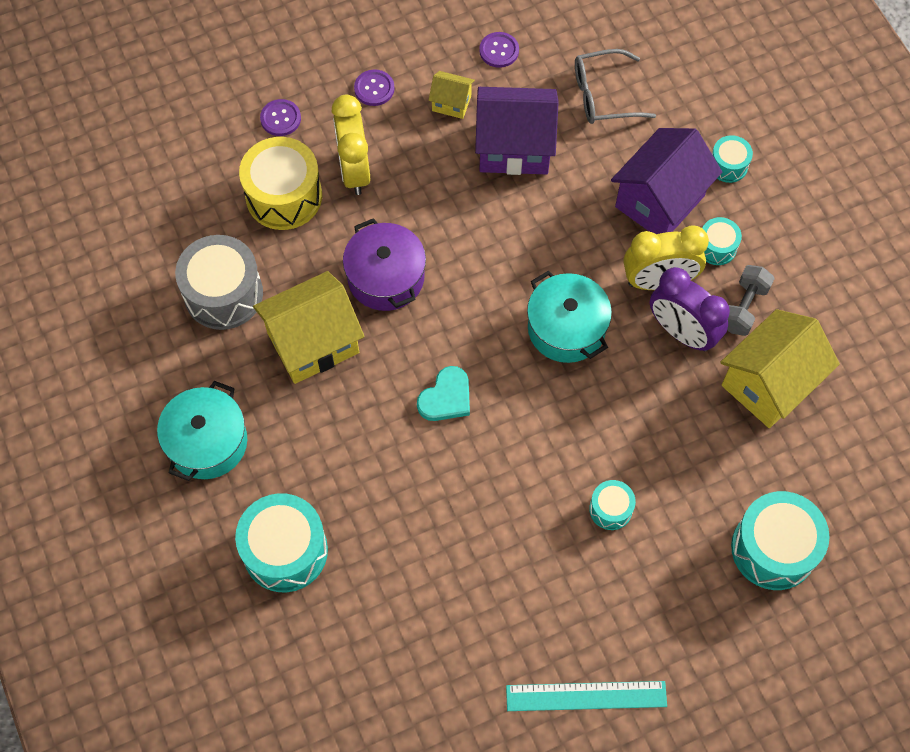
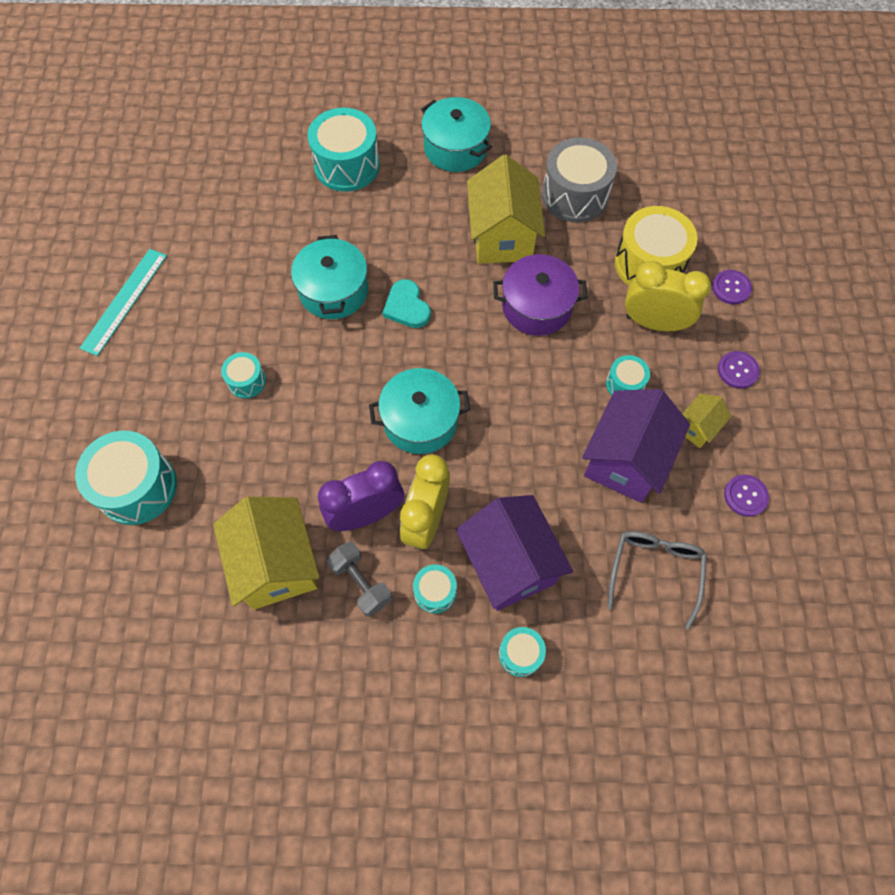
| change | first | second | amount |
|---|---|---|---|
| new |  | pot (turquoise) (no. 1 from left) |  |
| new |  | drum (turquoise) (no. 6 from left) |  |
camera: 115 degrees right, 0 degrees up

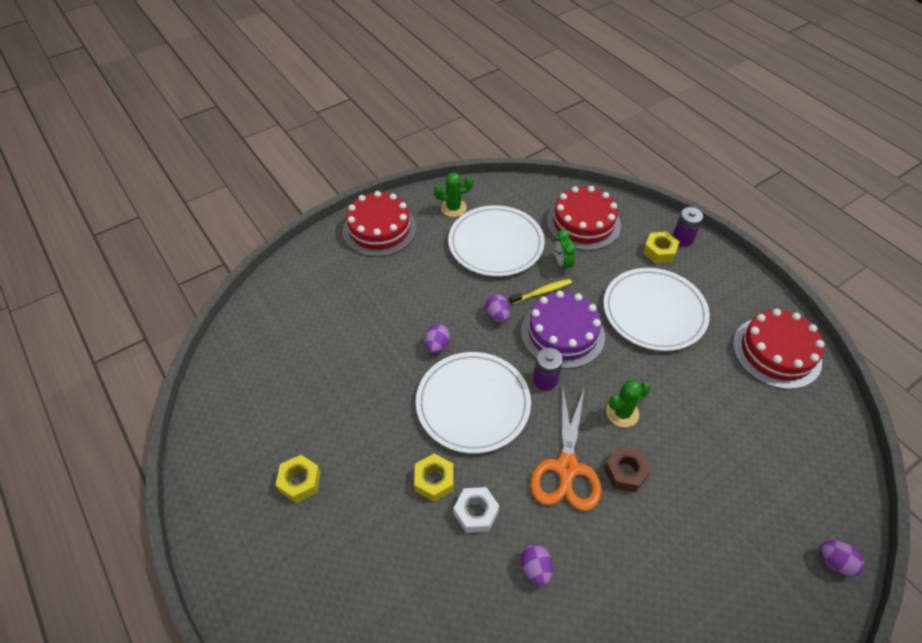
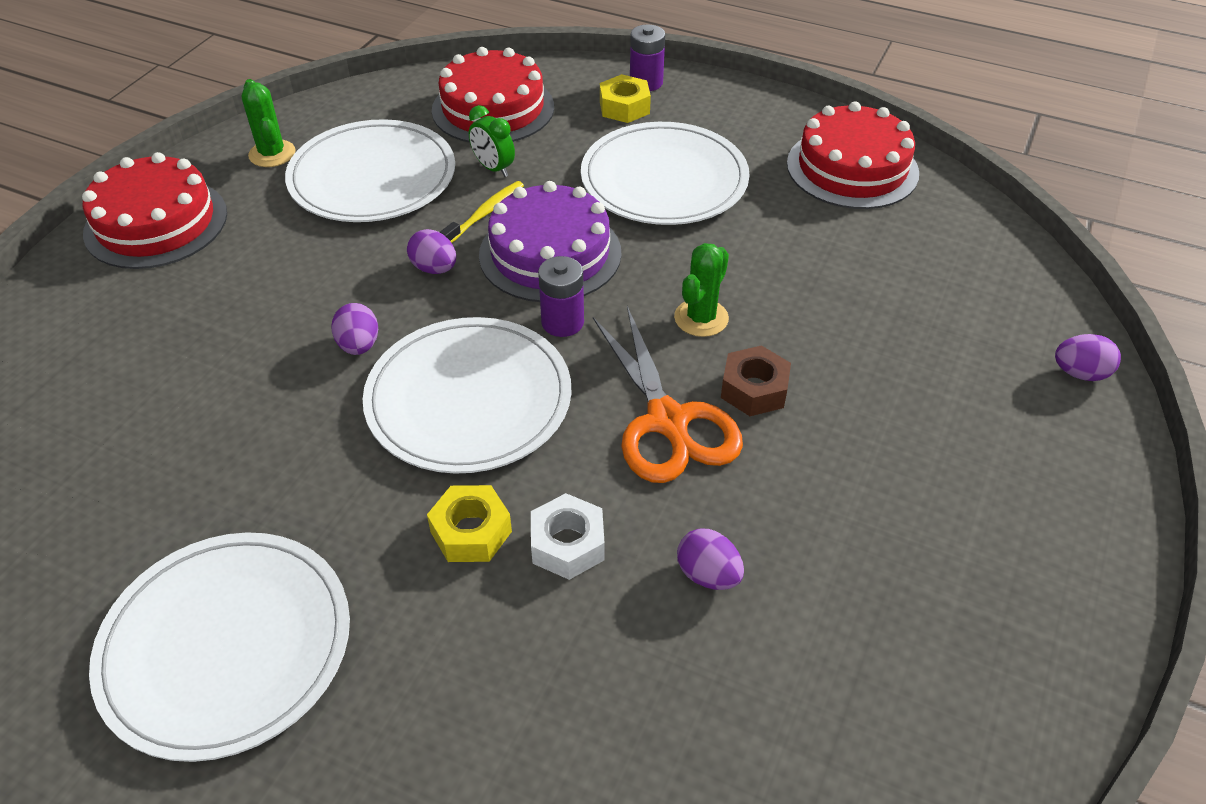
| change | first | second | amount |
|---|---|---|---|
| swapped | nut (yellow) (no. 1 from left) | plate (white) (no. 1 from left) |  |
| rotated | cactus (green) (no. 1 from left) |  | 75 degrees counterclockwise |
camera: 30 degrees left, 5 degrees down

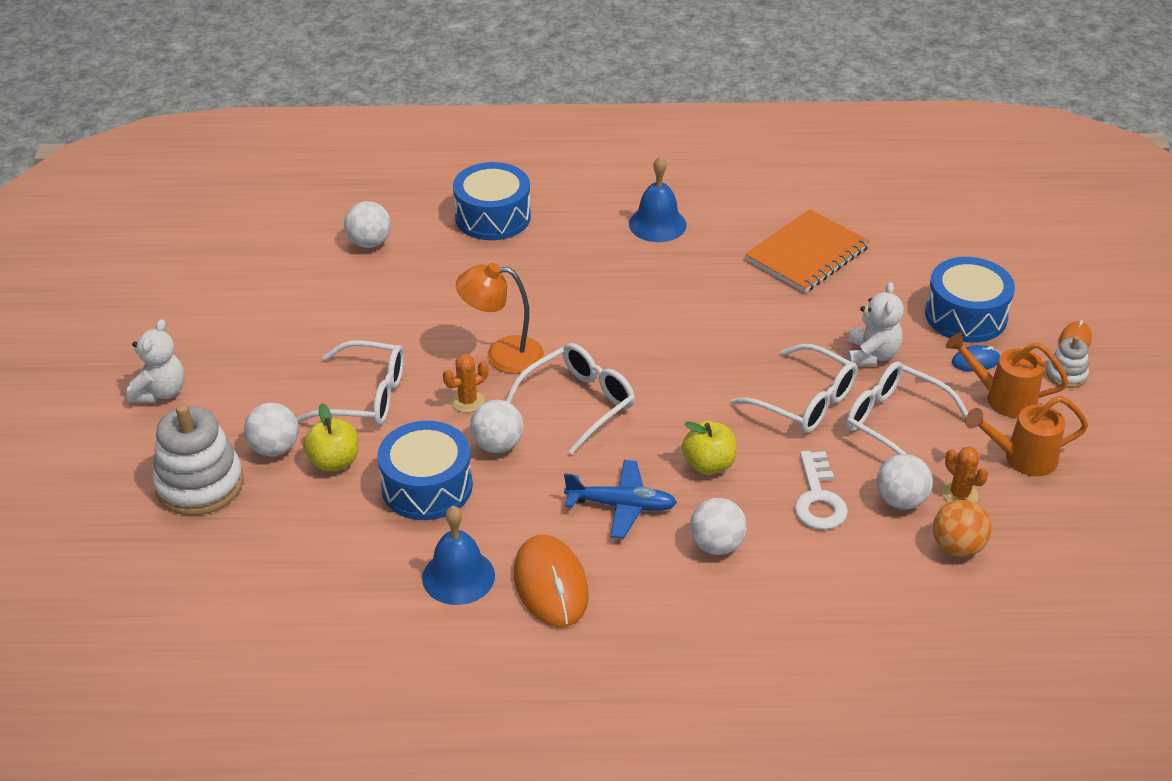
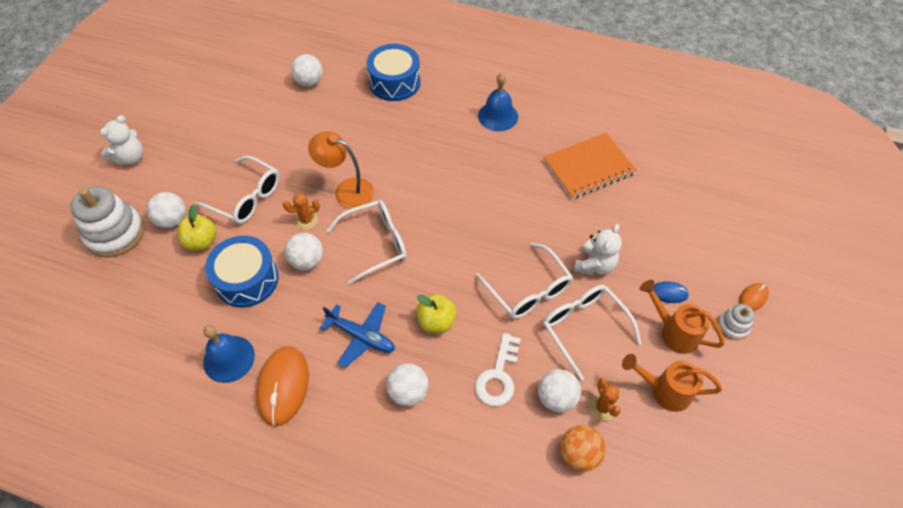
| change | first | second | amount |
|---|---|---|---|
| gone | drum (blue) (no. 3 from left) |  |  |
camera: 20 degrees right, 15 degrees up

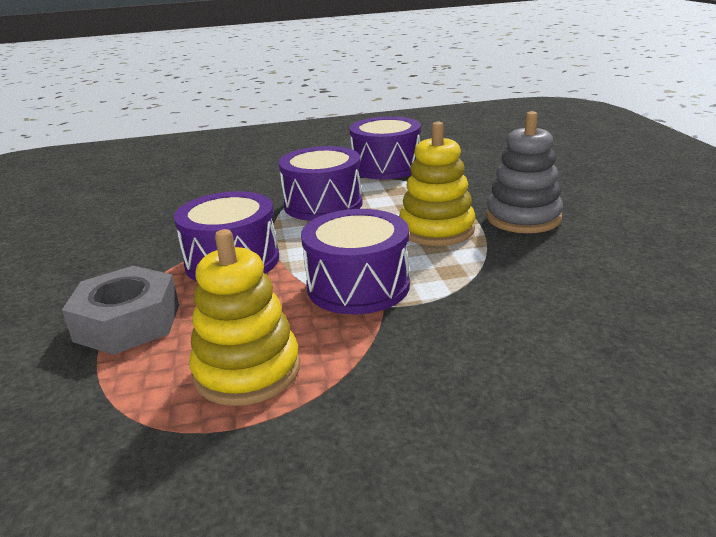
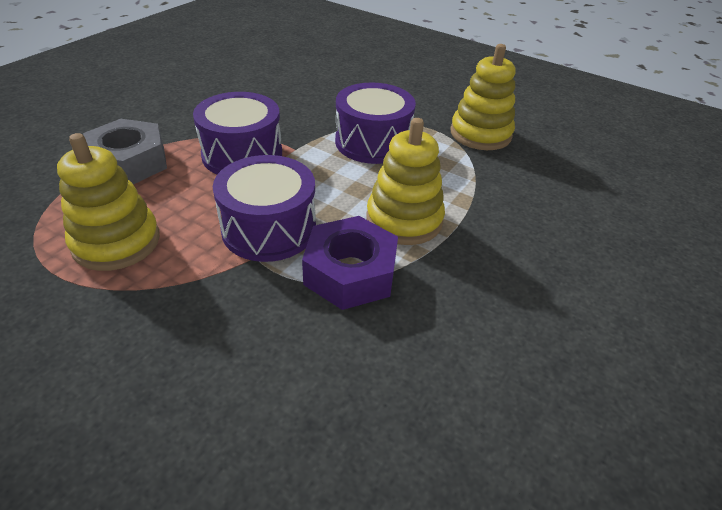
| change | first | second | amount |
|---|---|---|---|
| swapped | drum (purple) (no. 4 from left) | stacking toy (yellow) (no. 3 from left) |  |
| gone | stacking toy (grey) |  |  |
| new |  | nut (purple) |  |
camera: 40 degrees right, 15 degrees up

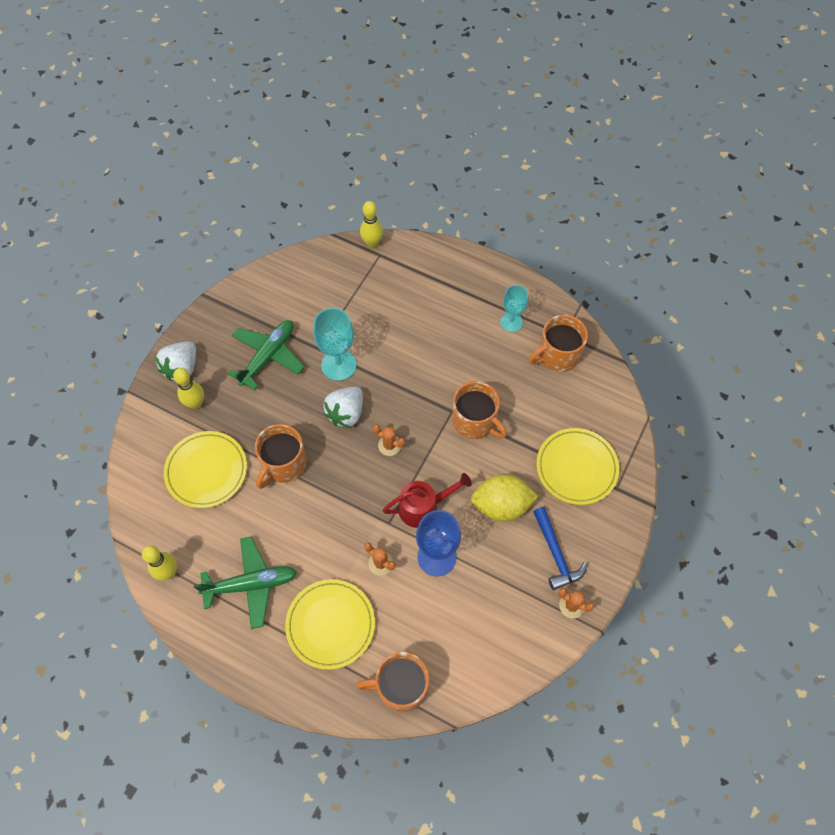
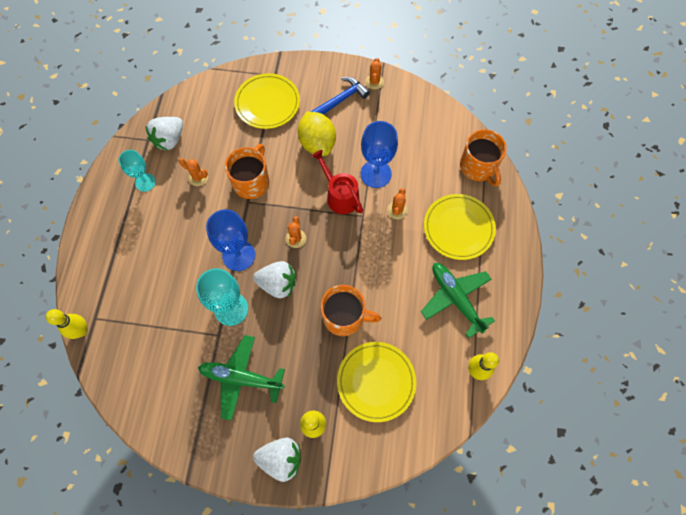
| change | first | second | amount |
|---|---|---|---|
| swapped | mug (orange) (no. 4 from left) | strawberry (white) (no. 1 from left) |  |
| new |  | cactus (orange) (no. 1 from left) |  |
| new |  | goblet (blue) (no. 1 from left) |  |
camera: 110 degrees left, 5 degrees up

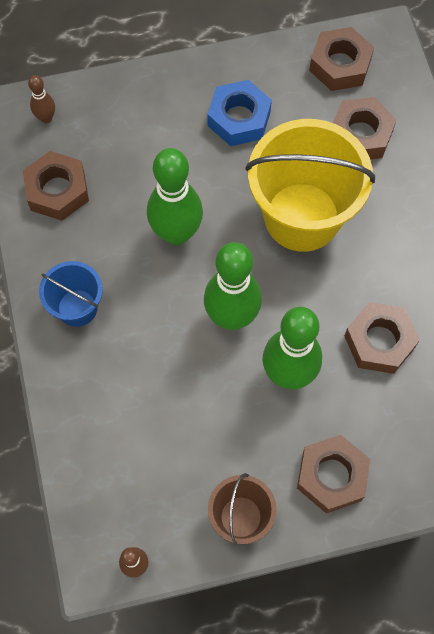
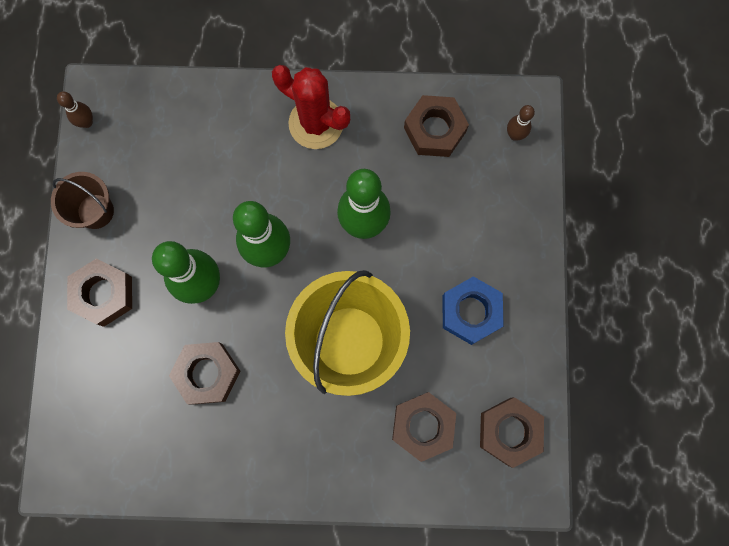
| change | first | second | amount |
|---|---|---|---|
| swapped | bucket (blue) | cactus (red) |  |
camera: 105 degrees right, 10 degrees up

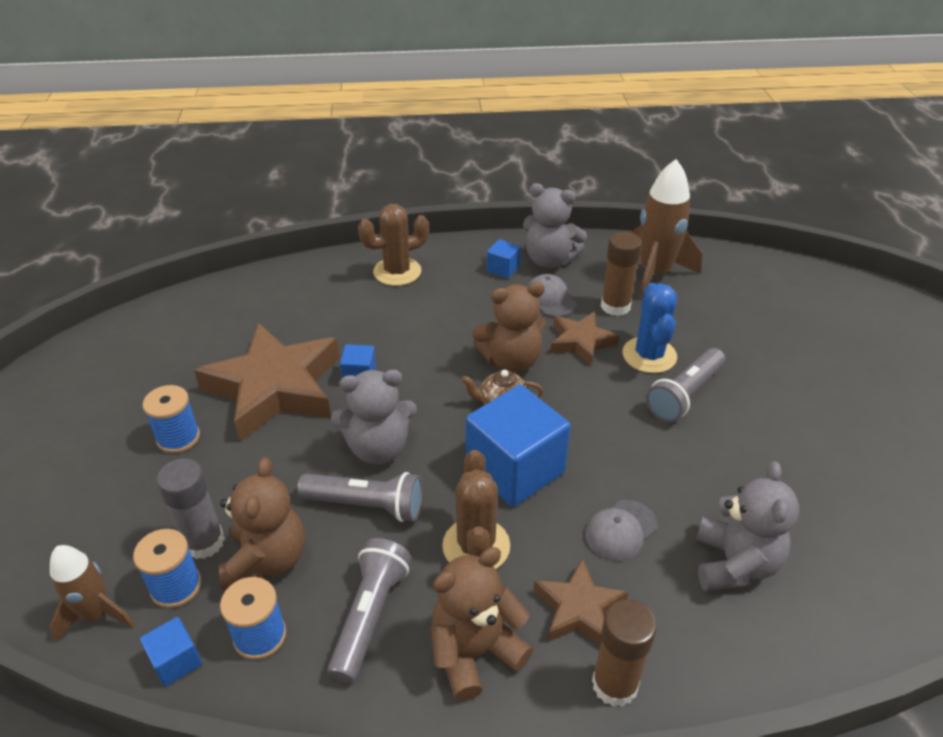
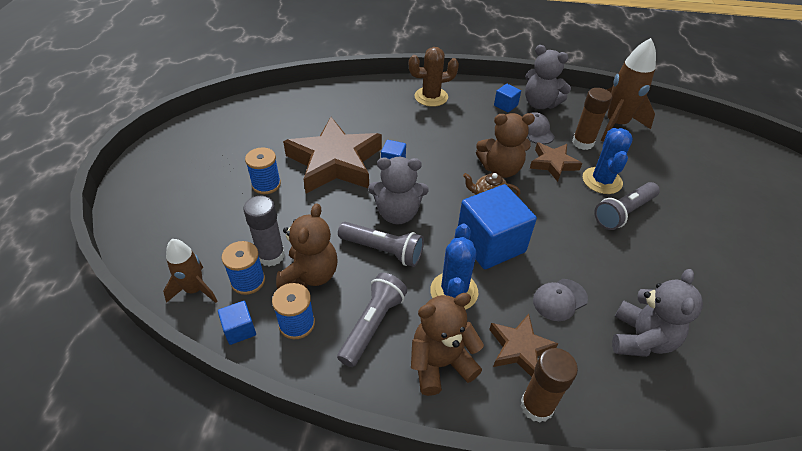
| change | first | second | amount |
|---|---|---|---|
| repainted | cactus (brown) (no. 2 from left) | cactus (blue) (no. 1 from left) |  |
camera: 10 degrees right, 5 degrees up

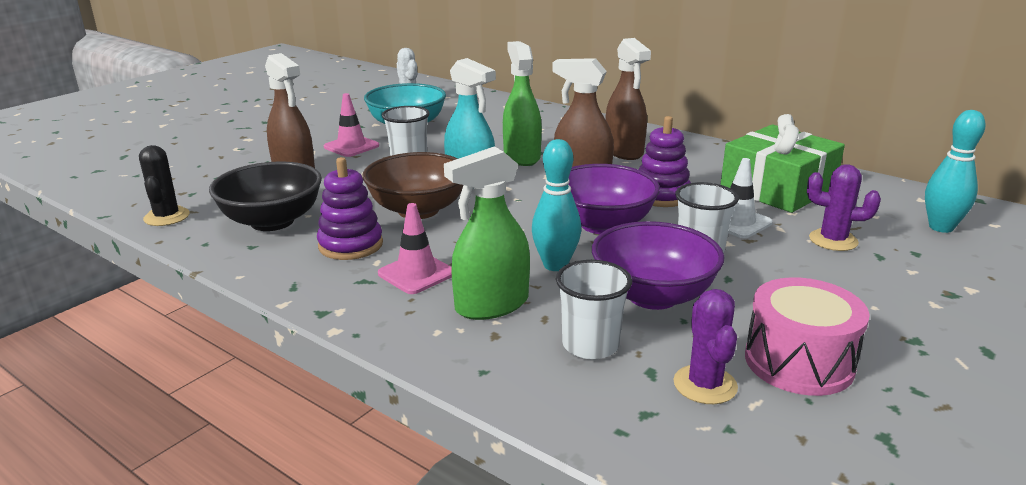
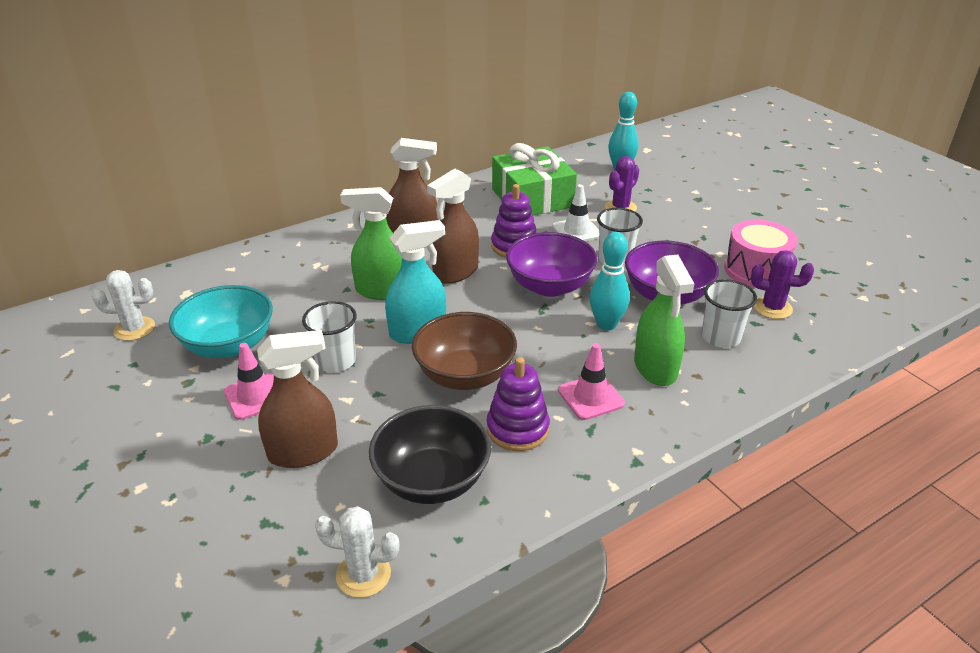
| change | first | second | amount |
|---|---|---|---|
| repainted | cactus (black) | cactus (white) (no. 2 from left) |  |
camera: 70 degrees left, 10 degrees up

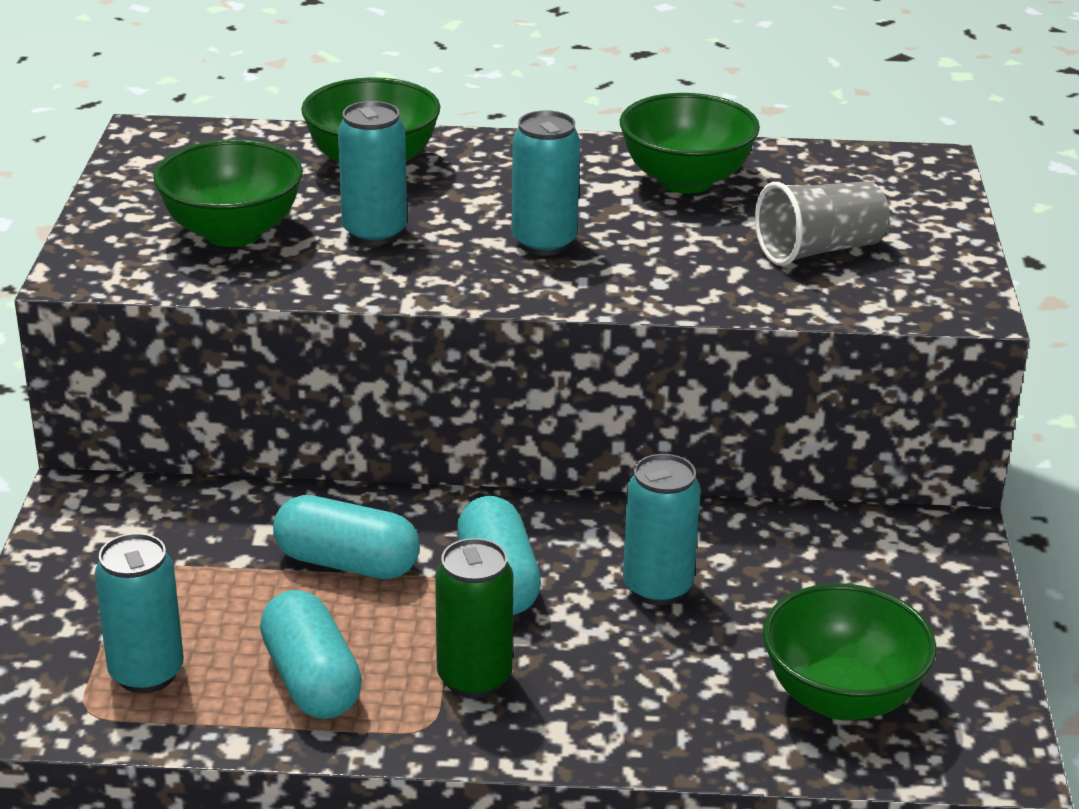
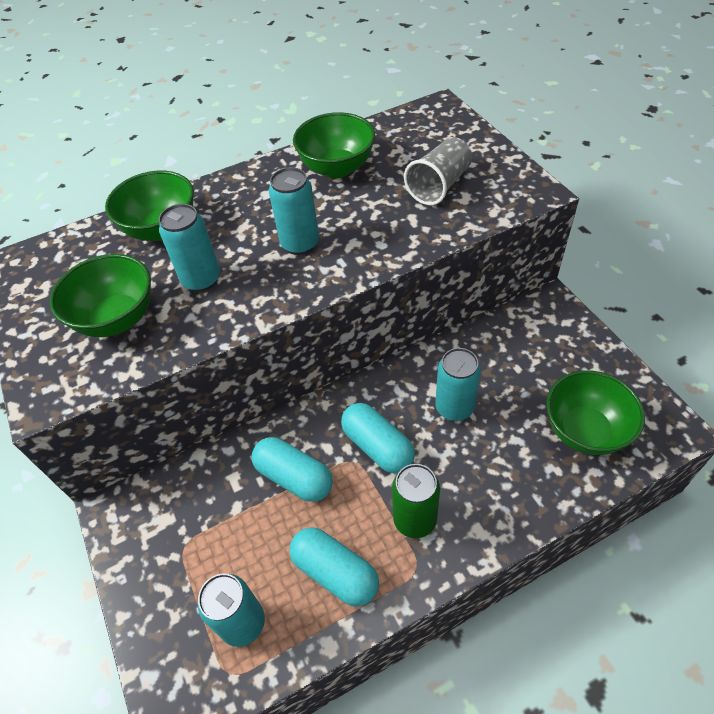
| change | first | second | amount |
|---|---|---|---|
| rotated | capsule (turquoise) (no. 2 from left in the first image) | capsule (turquoise) (no. 1 from left) | 45 degrees clockwise |
camera: 25 degrees left, 20 degrees up

